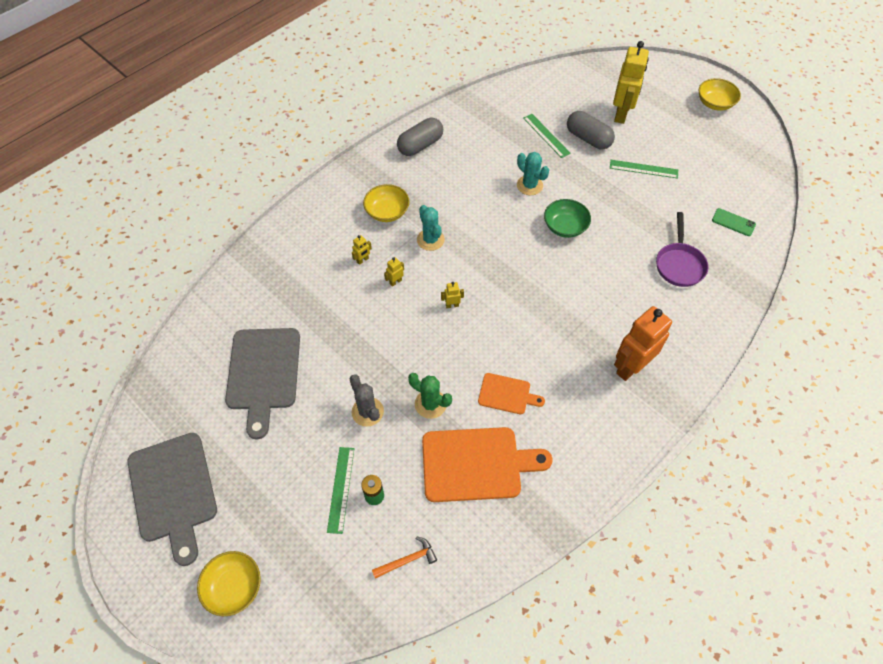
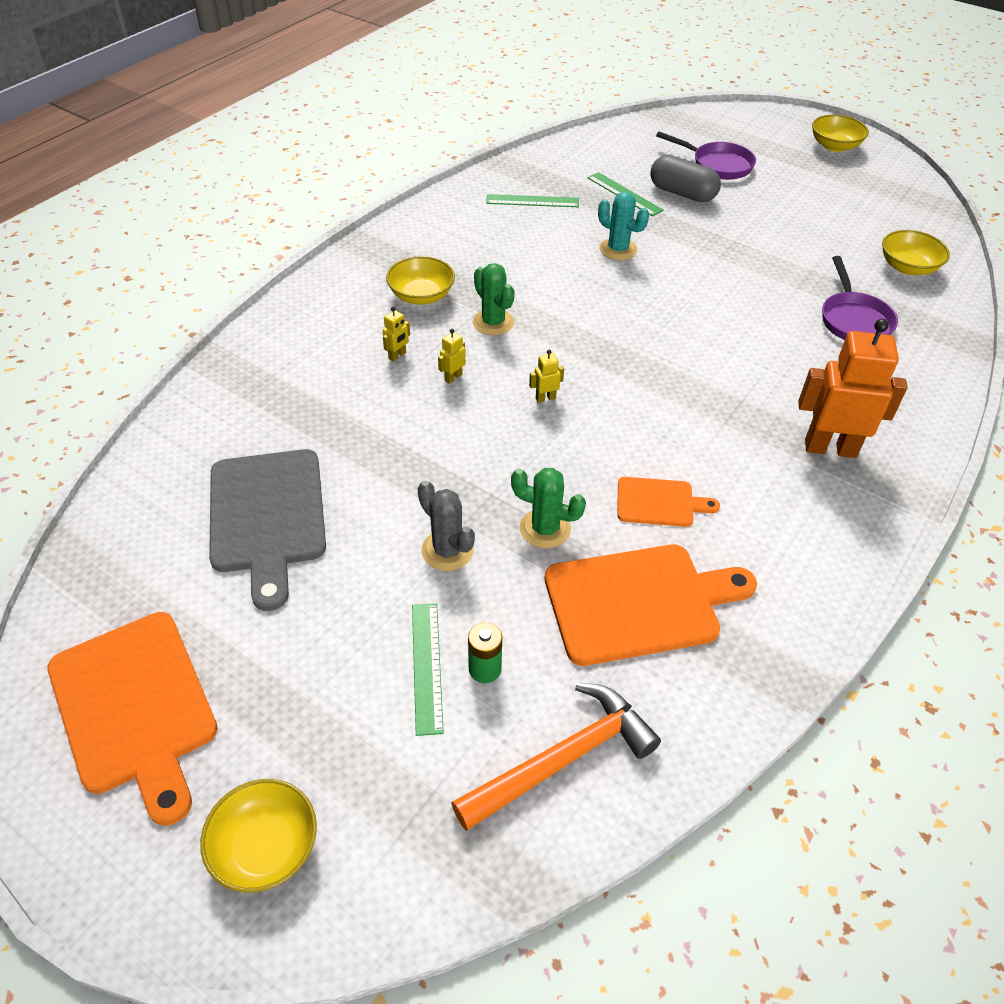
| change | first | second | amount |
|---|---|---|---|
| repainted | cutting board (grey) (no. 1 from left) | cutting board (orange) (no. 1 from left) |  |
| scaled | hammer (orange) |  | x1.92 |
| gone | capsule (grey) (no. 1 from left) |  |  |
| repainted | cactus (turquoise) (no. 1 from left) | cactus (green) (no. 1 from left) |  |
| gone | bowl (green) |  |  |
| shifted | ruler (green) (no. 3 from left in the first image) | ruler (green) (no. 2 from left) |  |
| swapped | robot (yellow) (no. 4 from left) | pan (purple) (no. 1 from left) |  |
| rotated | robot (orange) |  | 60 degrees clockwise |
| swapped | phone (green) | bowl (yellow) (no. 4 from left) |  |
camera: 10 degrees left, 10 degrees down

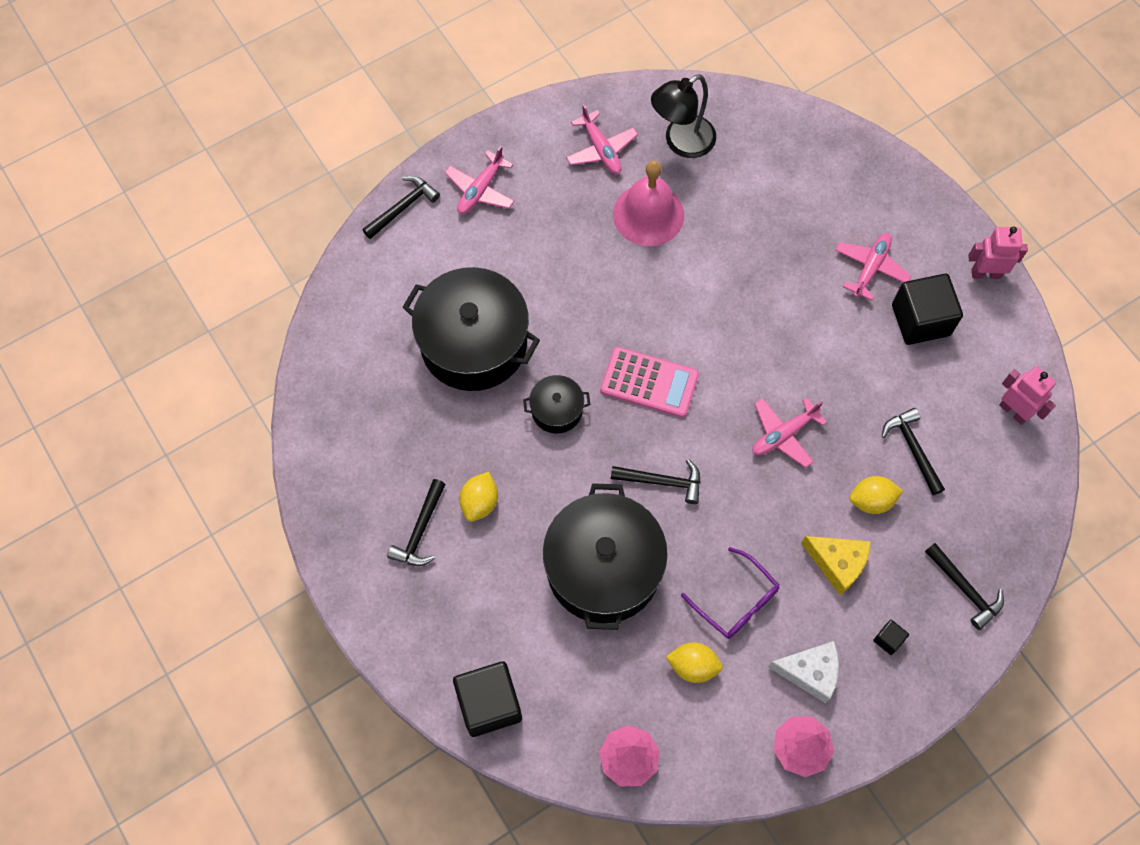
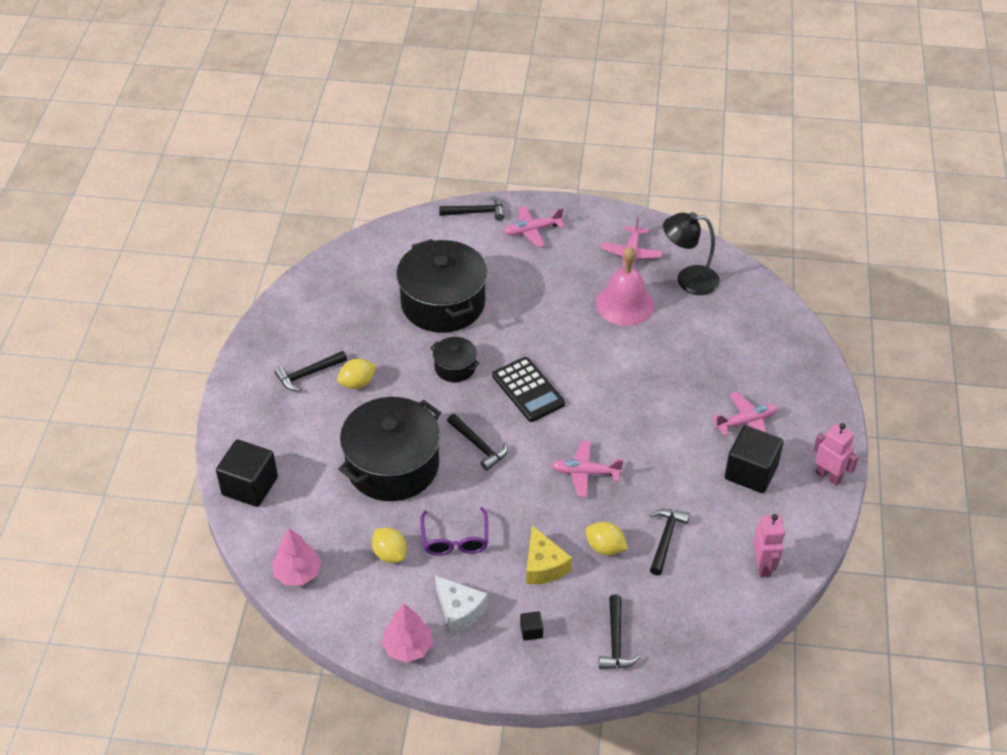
| change | first | second | amount |
|---|---|---|---|
| repainted | calculator (pink) | calculator (black) |  |
camera: 40 degrees right, 20 degrees down

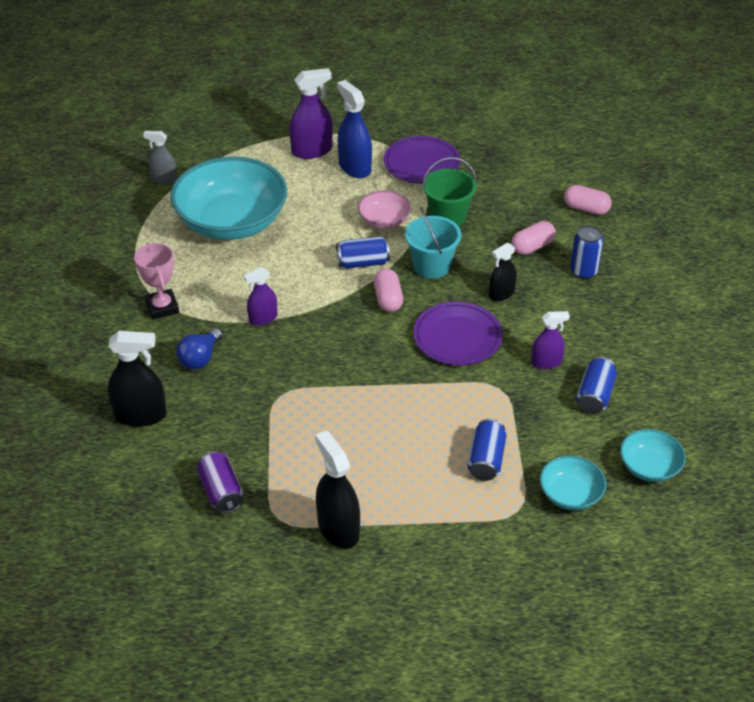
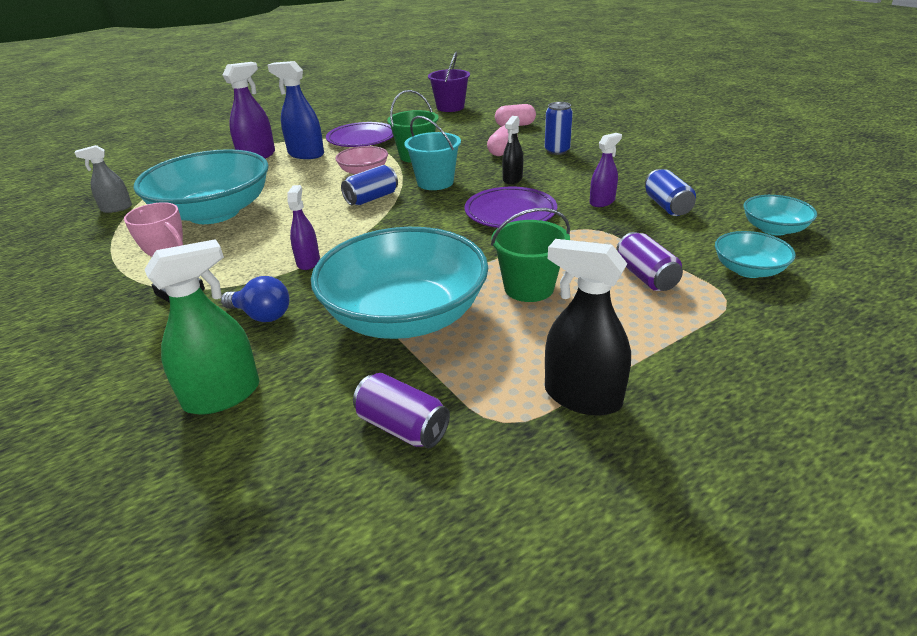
| change | first | second | amount |
|---|---|---|---|
| repainted | spray bottle (black) (no. 1 from left) | spray bottle (green) |  |
| rotated | light bulb (blue) |  | 60 degrees counterclockwise |
| rotated | spray bottle (purple) (no. 1 from left in the first image) | spray bottle (purple) (no. 2 from left) | 150 degrees clockwise |
| gone | capsule (pink) (no. 1 from left) |  |  |
| repainted | can (blue) (no. 2 from left) | can (purple) (no. 2 from left) |  |
| new |  | bowl (turquoise) (no. 2 from left) |  |
| new |  | bucket (purple) |  |
| new |  | bucket (green) (no. 2 from left) |  |
camera: 30 degrees left, 10 degrees down

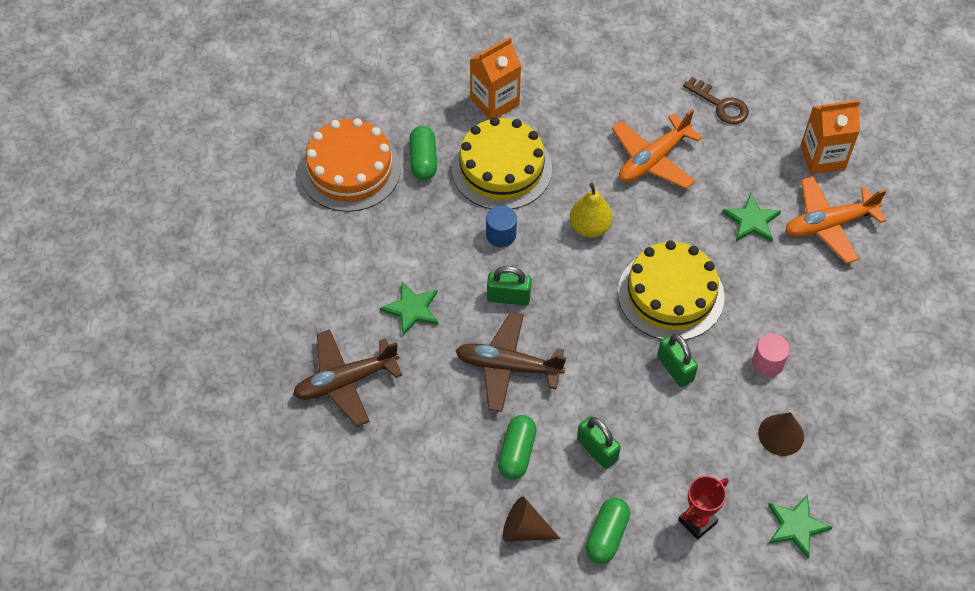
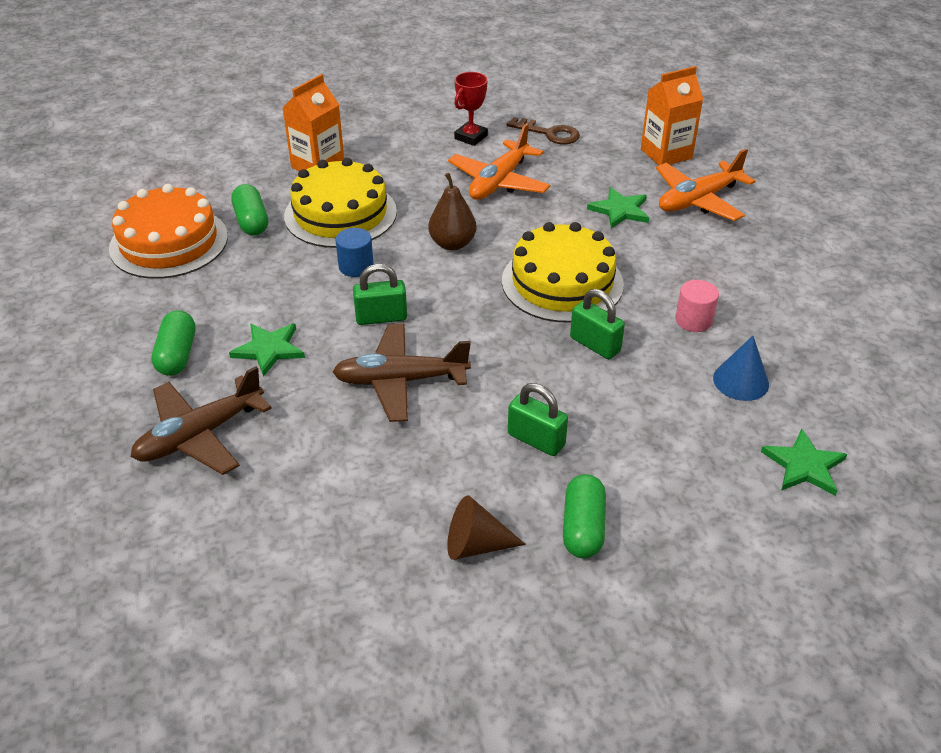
| change | first | second | amount |
|---|---|---|---|
| shifted | capsule (green) (no. 2 from left in the first image) | capsule (green) (no. 1 from left) |  |
| repainted | pear (yellow) | pear (brown) |  |
| shifted | trophy (red) |  |  |
| repainted | cone (brown) (no. 2 from left) | cone (blue) |  |
camera: 15 degrees left, 15 degrees down

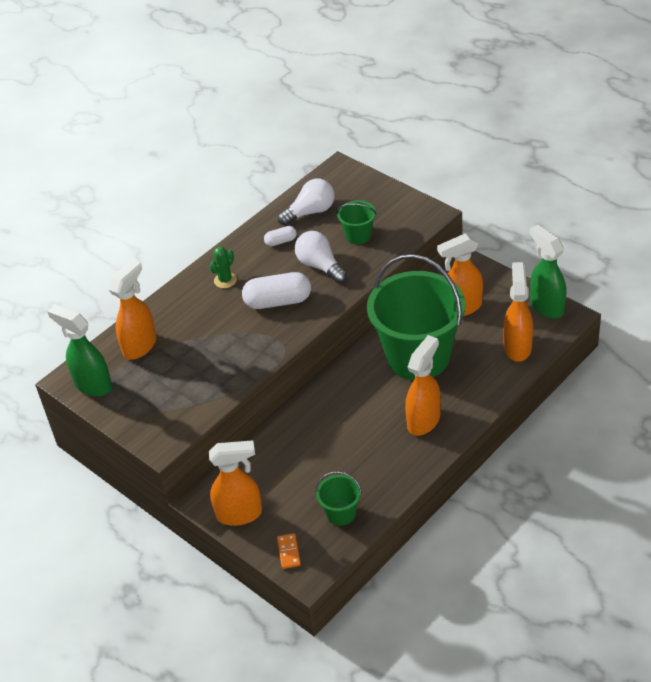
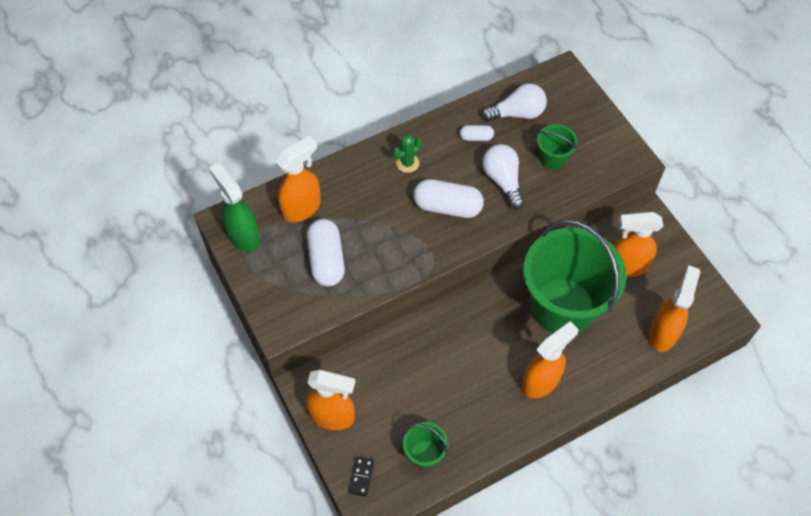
| change | first | second | amount |
|---|---|---|---|
| repainted | domino (orange) | domino (black) |  |
| gone | spray bottle (green) (no. 2 from left) |  |  |
| new |  | capsule (white) (no. 1 from left) |  |
camera: 15 degrees right, 15 degrees up

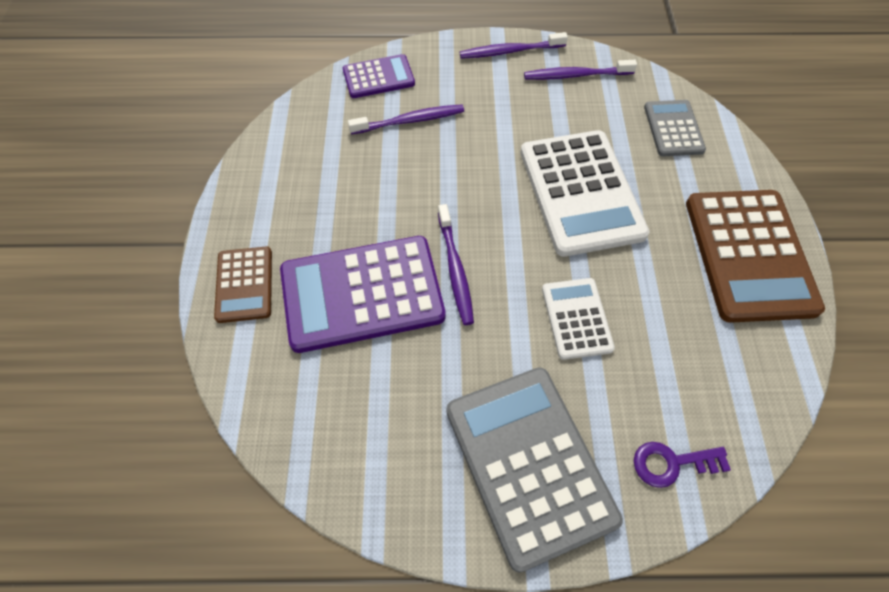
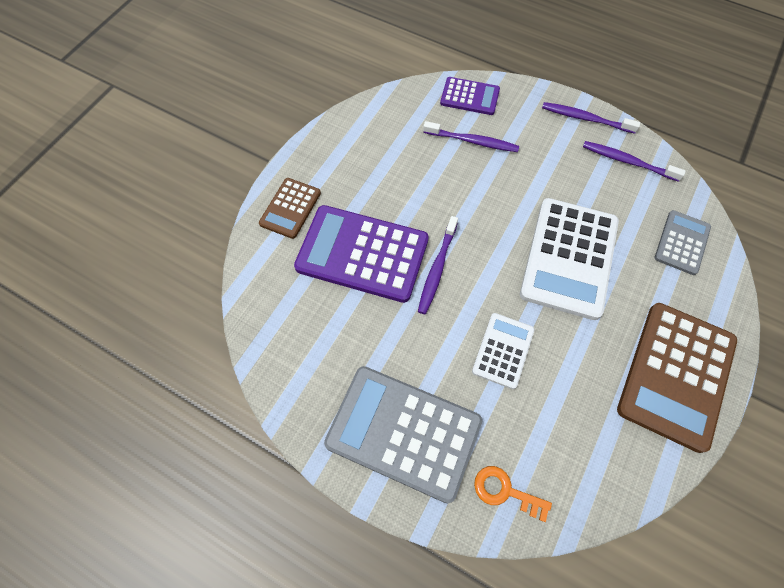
| change | first | second | amount |
|---|---|---|---|
| rotated | calculator (grey) (no. 1 from left) |  | 75 degrees counterclockwise |
| repainted | key (purple) | key (orange) |  |
camera: 30 degrees right, 5 degrees up

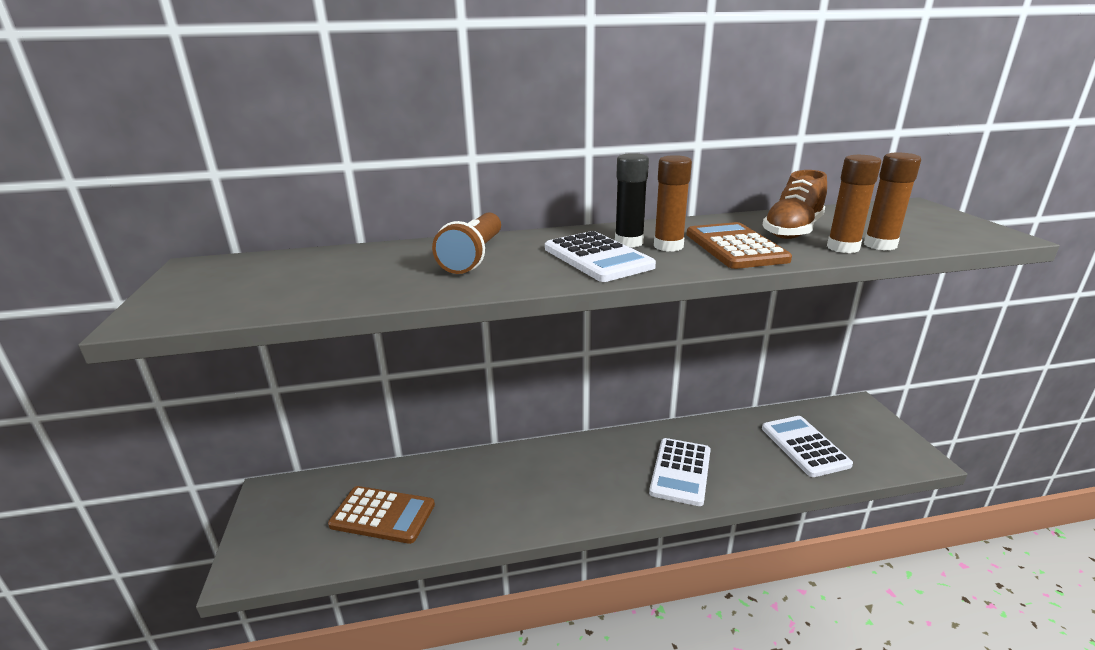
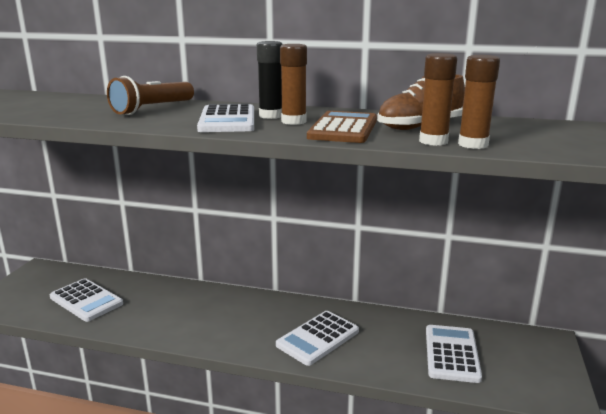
| change | first | second | amount |
|---|---|---|---|
| repainted | calculator (brown) (no. 1 from left) | calculator (white) (no. 1 from left) |  |
camera: 25 degrees right, 5 degrees down

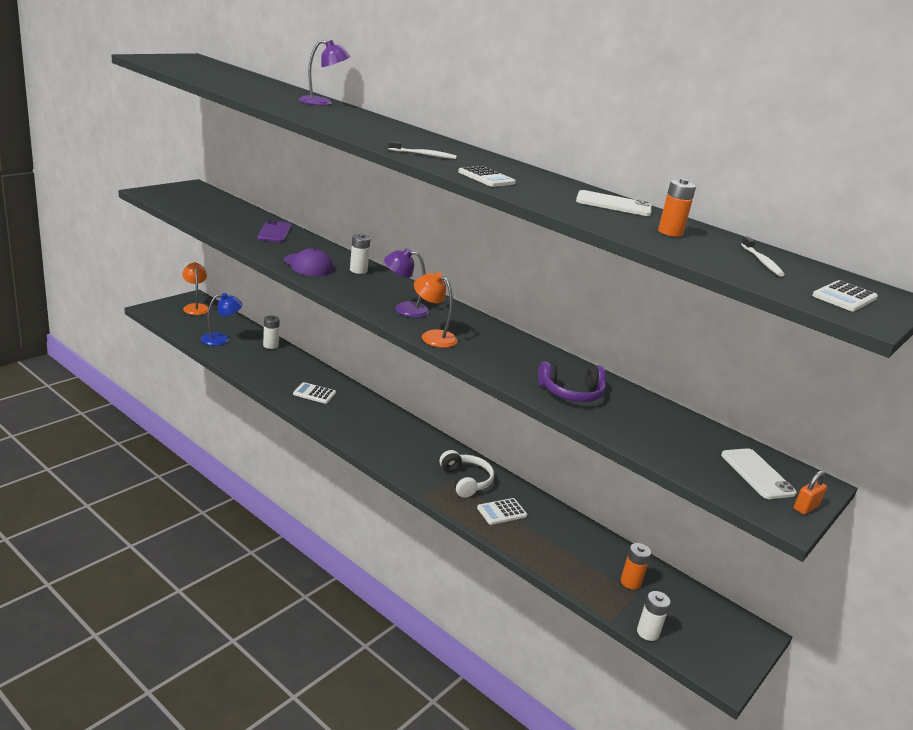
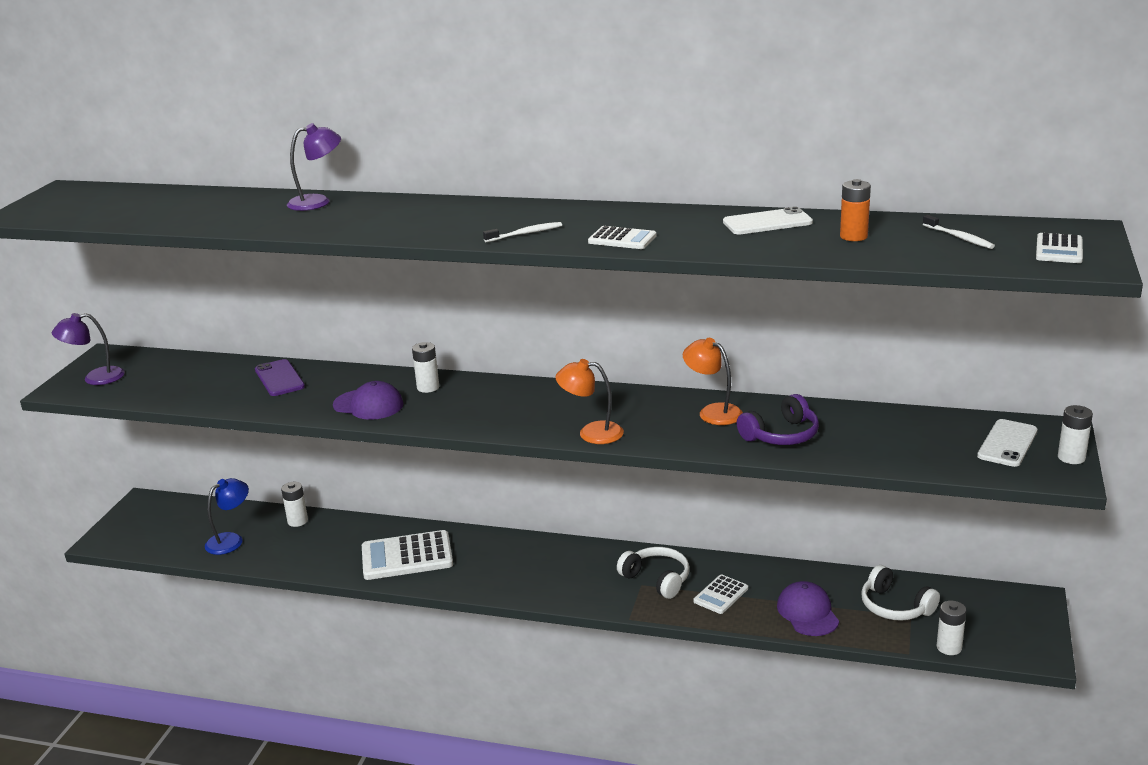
| change | first | second | amount |
|---|---|---|---|
| shifted | lamp (orange) (no. 1 from left in the first image) | lamp (orange) (no. 2 from left) |  |
| scaled | calculator (white) (no. 1 from left) |  | x1.82 |
| shifted | lamp (purple) (no. 2 from left in the first image) | lamp (purple) (no. 1 from left) |  |
| swapped | battery (orange) (no. 1 from left) | headphones (white) (no. 2 from left) |  |
| rotated | phone (white) (no. 2 from left) |  | 75 degrees clockwise |
| swapped | padlock (orange) | battery (white) (no. 4 from left) |  |
| new |  | cap (purple) (no. 2 from left) |  |
camera: 20 degrees left, 0 degrees up

